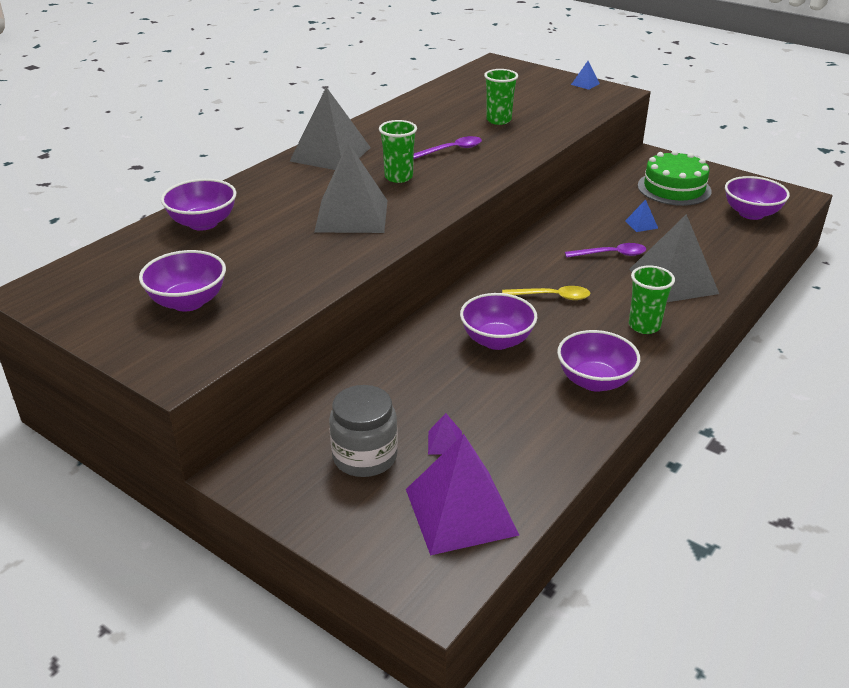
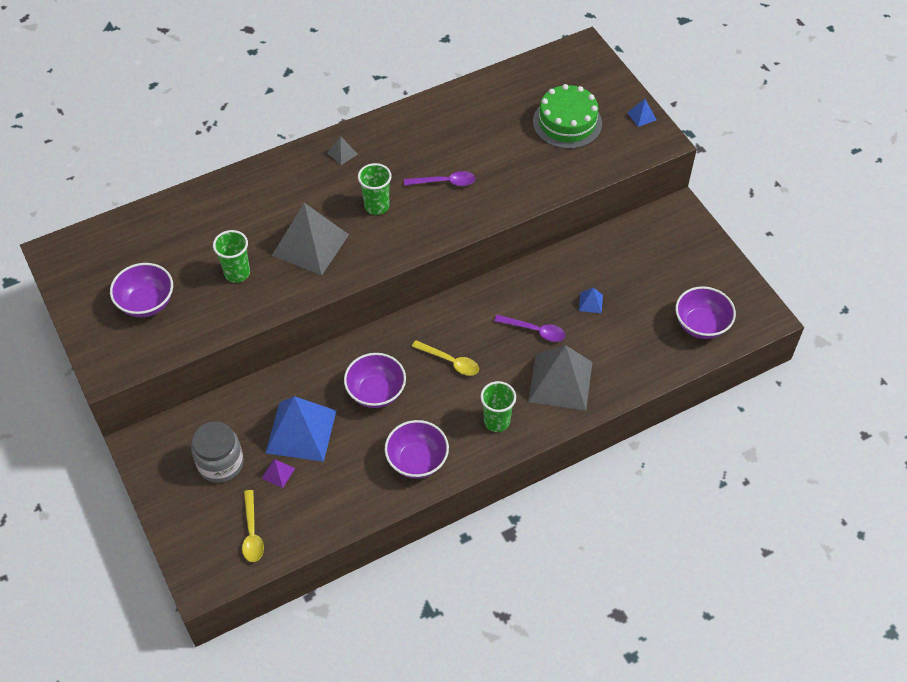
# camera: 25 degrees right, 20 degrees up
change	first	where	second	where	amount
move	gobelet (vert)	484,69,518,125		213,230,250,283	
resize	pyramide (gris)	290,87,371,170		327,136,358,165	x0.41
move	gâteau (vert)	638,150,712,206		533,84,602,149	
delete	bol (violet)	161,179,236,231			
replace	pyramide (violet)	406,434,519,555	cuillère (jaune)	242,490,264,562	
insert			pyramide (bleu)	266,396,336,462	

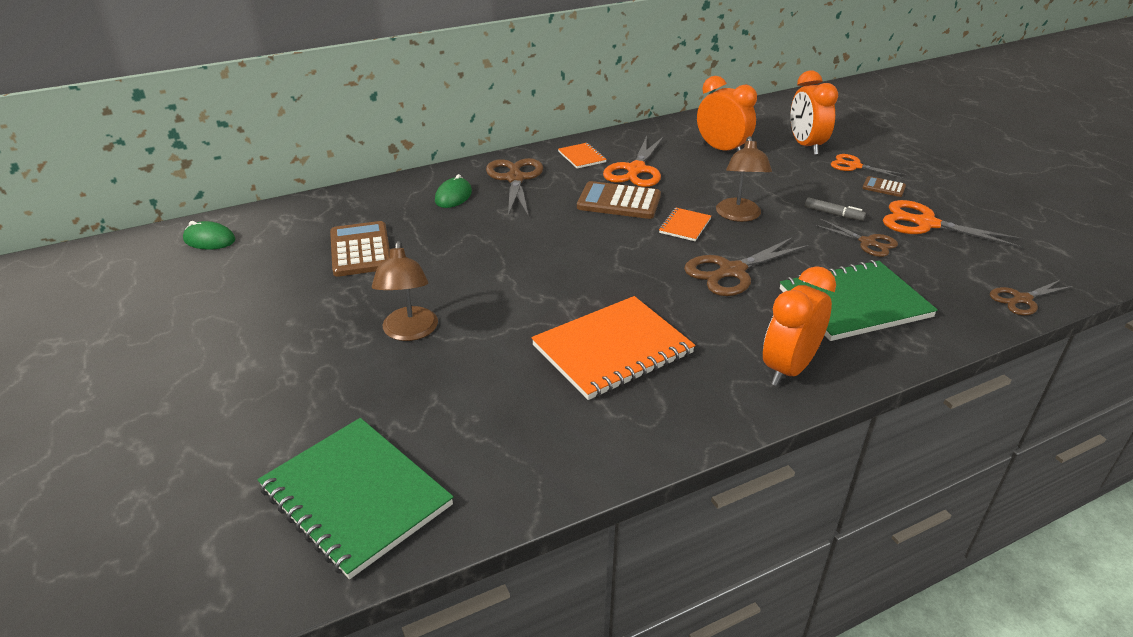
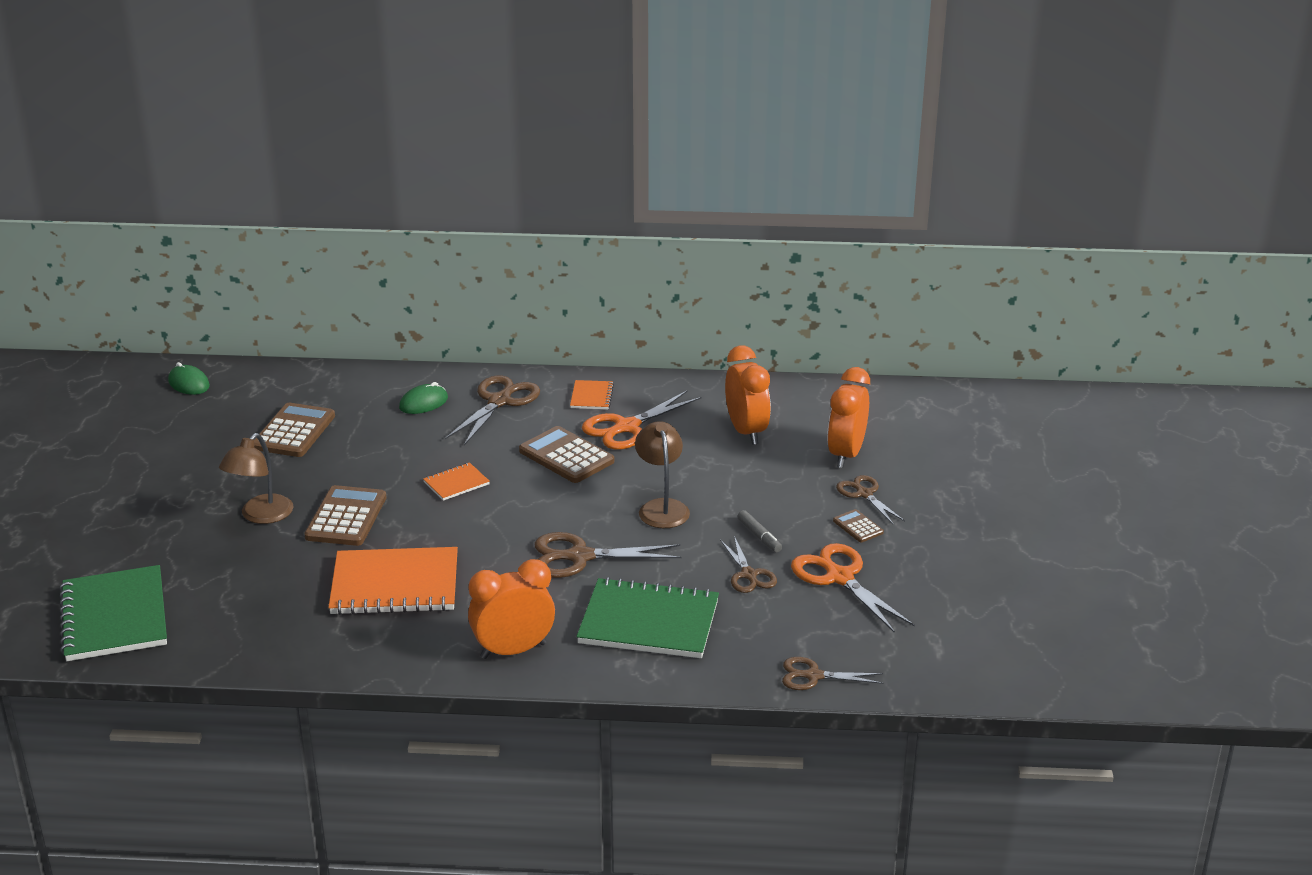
# camera: 30 degrees right, 5 degrees down
change	first	where	second	where	amount
rotate	lampe (marron)	716,136,772,222		635,421,690,528	135 degrees clockwise
recolor	ciseaux (orange)	831,154,907,179	ciseaux (marron)	836,475,905,524	
move	carnet (orange)	659,208,711,241		423,462,490,501	
insert			calculatrice (marron)	304,485,387,546	

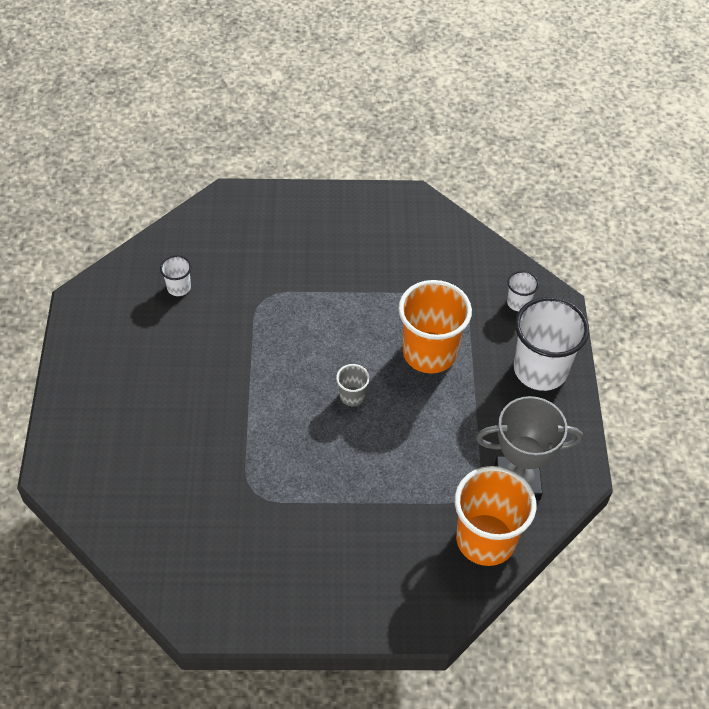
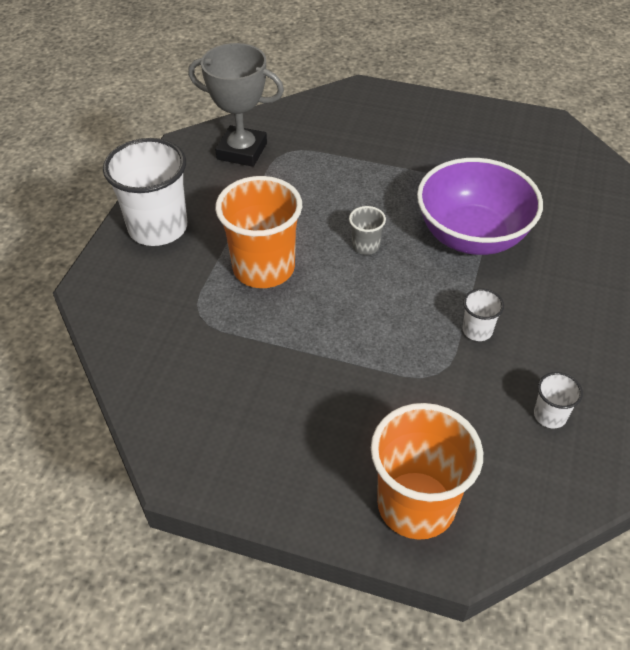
# camera: 160 degrees left, 5 degrees down
change	first	where	second	where	amount
move	gobelet (blanc)	507,271,539,311		462,289,504,341	
move	gobelet (orange)	455,466,536,566		371,403,483,540	
insert			bol (violet)	417,158,543,255	

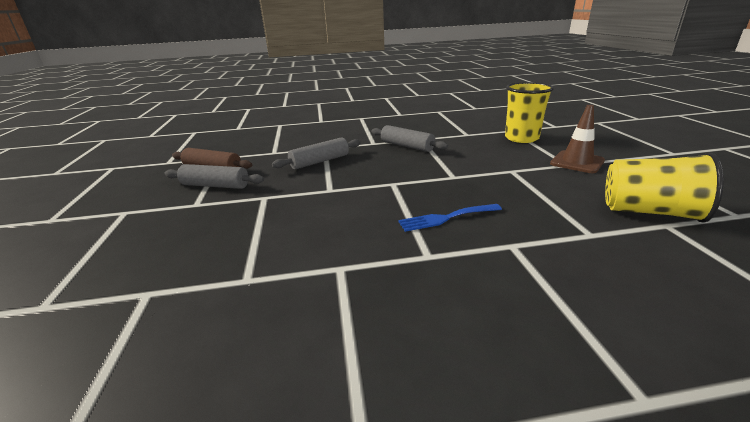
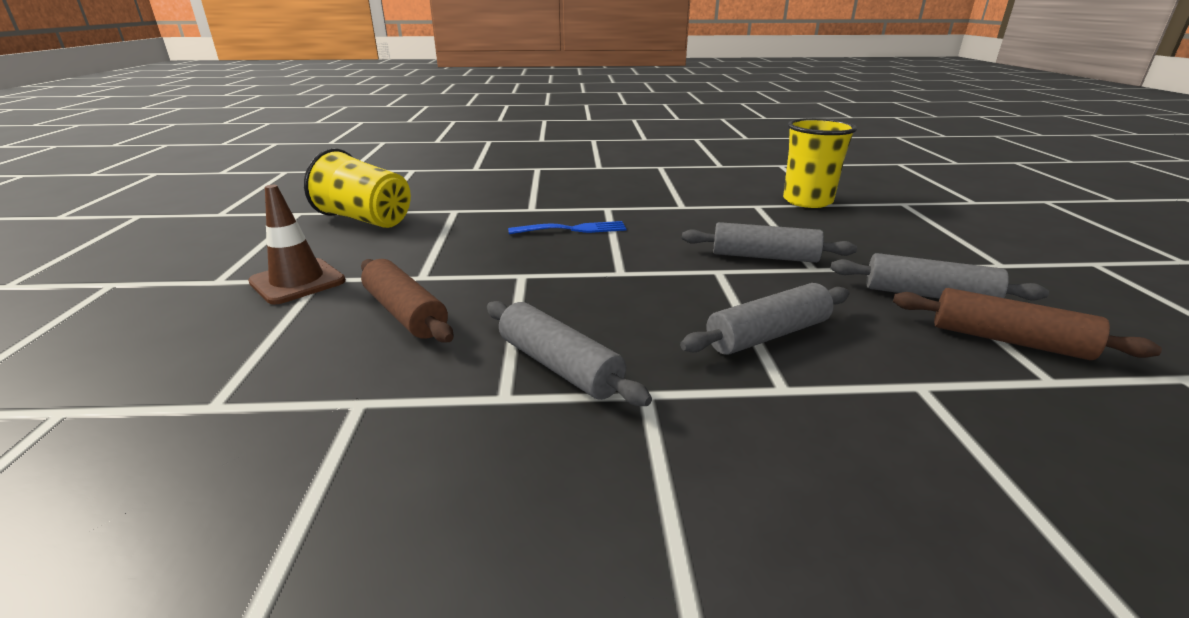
# camera: 175 degrees left, 0 degrees up
change	first	where	second	where	amount
move	gobelet (jaune)	505,82,554,143		783,118,857,208	
insert			rouleau à pâtisserie (gris)	682,222,857,263	
insert			rouleau à pâtisserie (marron)	361,259,453,343	

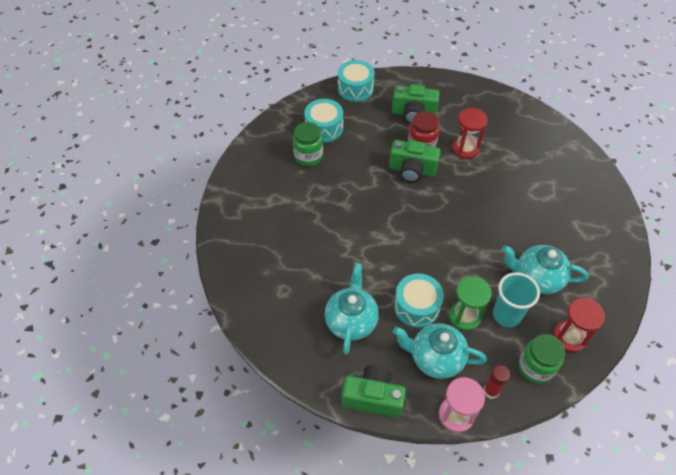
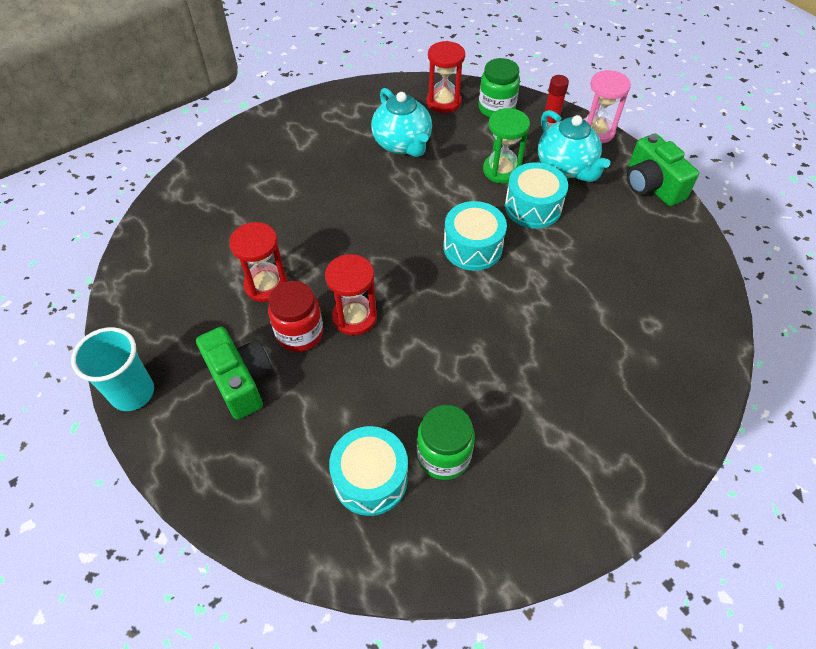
# camera: 130 degrees left, 0 degrees up
change	first	where	second	where	amount
move	tambour (turquoise)	338,60,375,102		443,201,507,271	
replace	appareil photo (vert)	389,140,441,183	sablier (rouge)	325,254,377,335	
delete	théière (turquoise)	325,263,379,355			
move	gobelet (turquoise)	493,272,540,327		71,327,154,411	

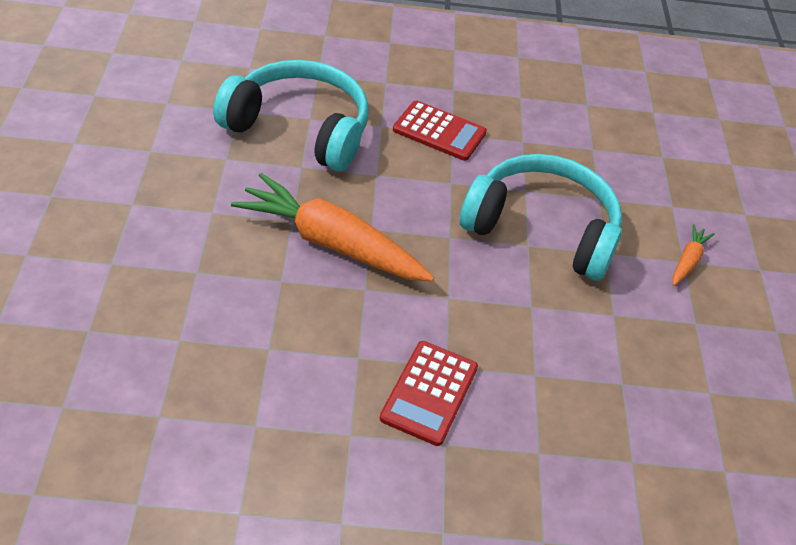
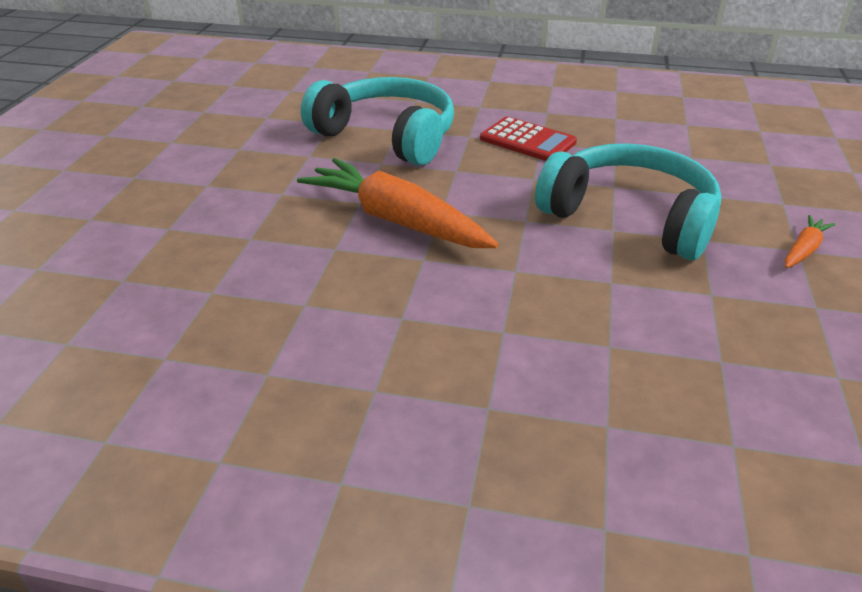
# camera: 15 degrees right, 10 degrees down
change	first	where	second	where	amount
delete	calculatrice (rouge)	380,341,478,446			

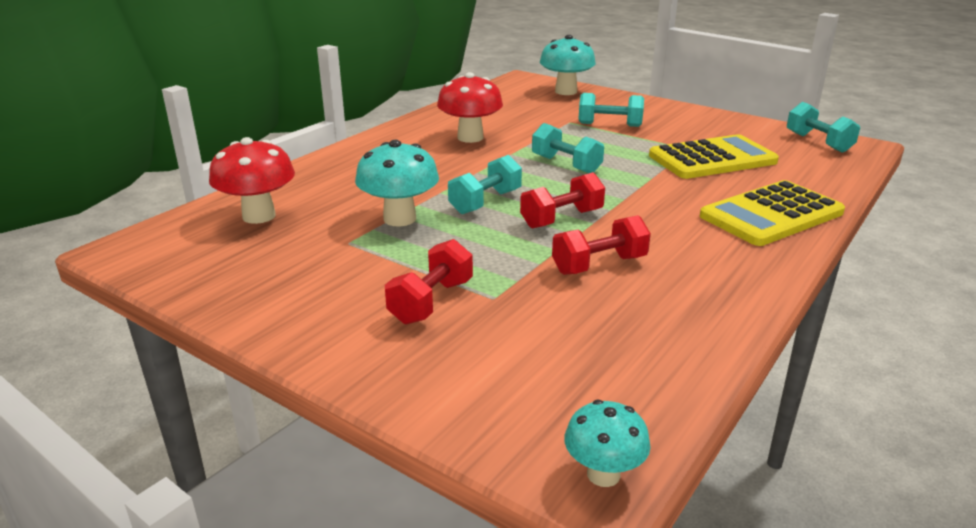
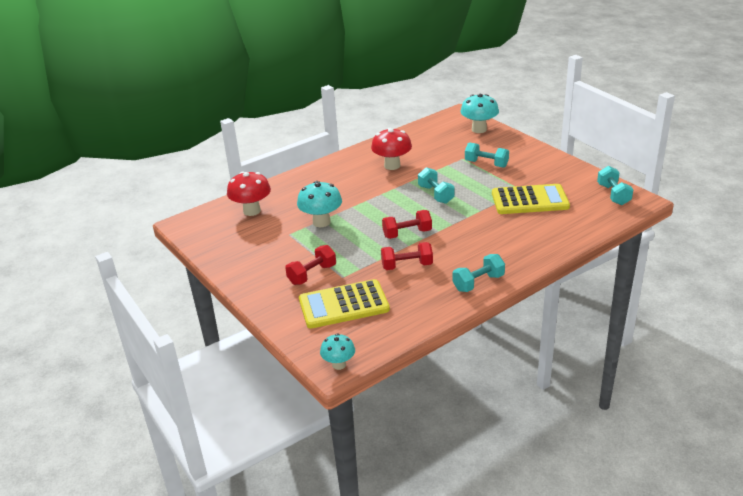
# camera: 20 degrees right, 5 degrees up
change	first	where	second	where	amount
move	haltère (turquoise)	448,155,522,214		453,254,505,292	
move	calculatrice (jaune)	700,180,845,246		299,279,390,329	

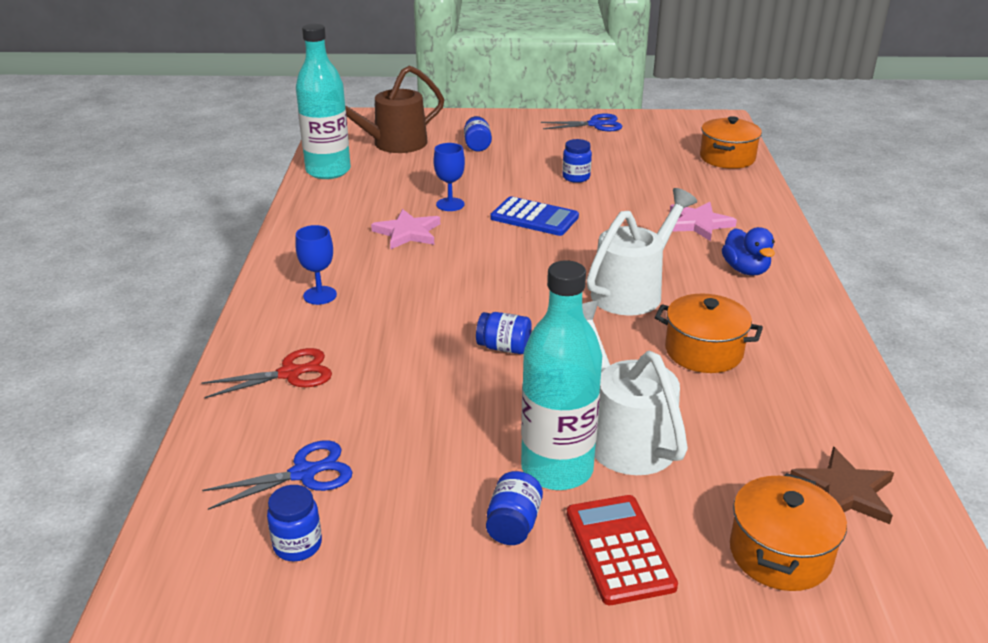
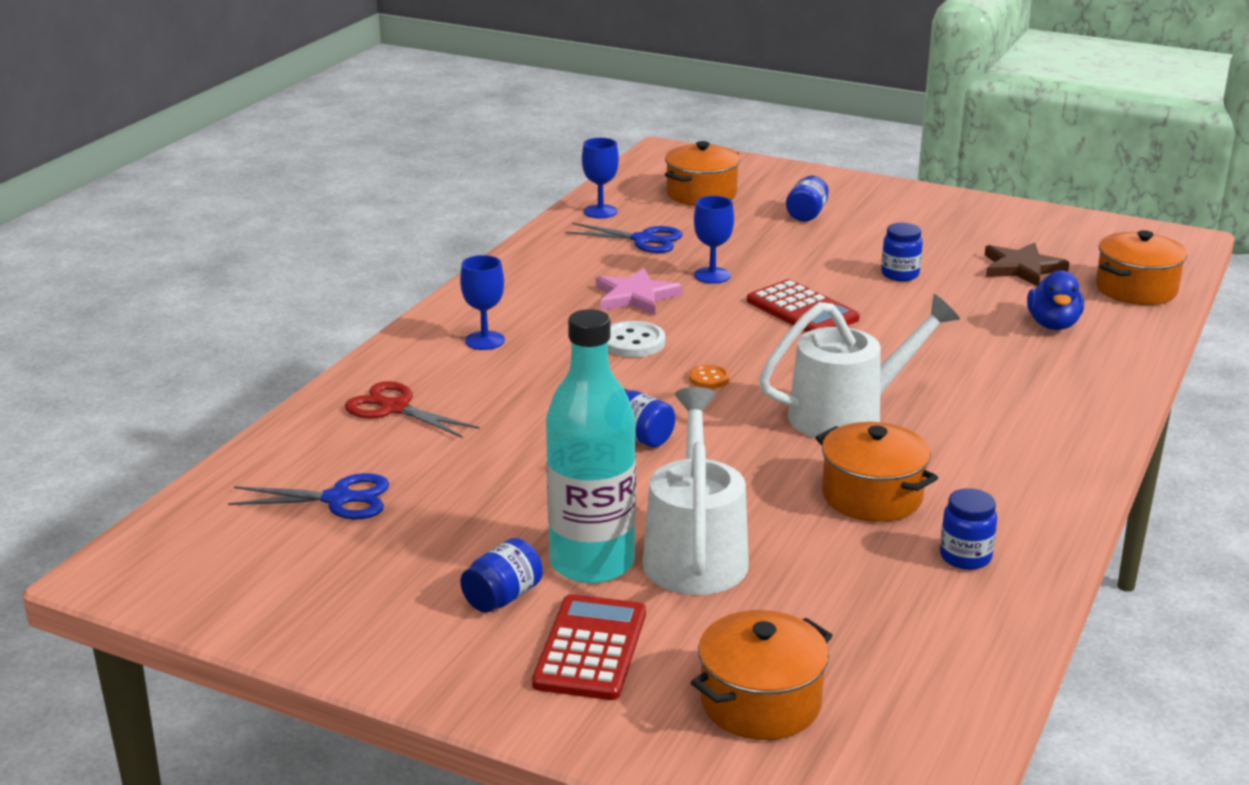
# camera: 25 degrees right, 5 degrees down
change	first	where	second	where	amount
replace	bouteille (turquoise)	296,24,351,179	verre à pied (bleu)	582,138,619,218	
replace	arrosoir (marron)	345,65,444,153	marmite (orange)	665,141,740,206	
move	ciseaux (bleu)	541,113,622,131		565,223,683,253	
recolor	calculatrice (bleu)	490,196,579,236	calculatrice (rouge)	747,279,860,332	
delete	étoile (rose)	670,202,737,241			
move	canard (bleu)	722,227,775,275		1027,270,1084,330	
rotate	ciseaux (rouge)	201,348,332,398		345,381,479,438	150 degrees counterclockwise
move	étoile (marron)	790,447,894,524		985,242,1070,286	
move	bocal (bleu)	267,485,322,561		940,488,997,570	
insert			bouton (blanc)	608,321,665,357	
insert			bouton (orange)	689,365,730,389	

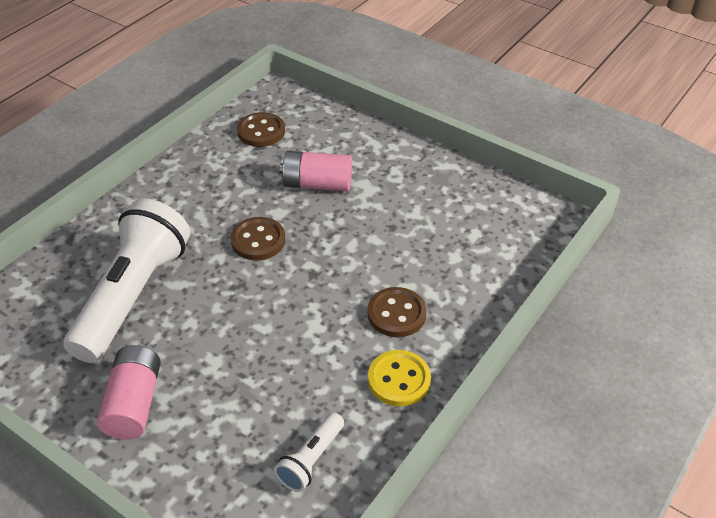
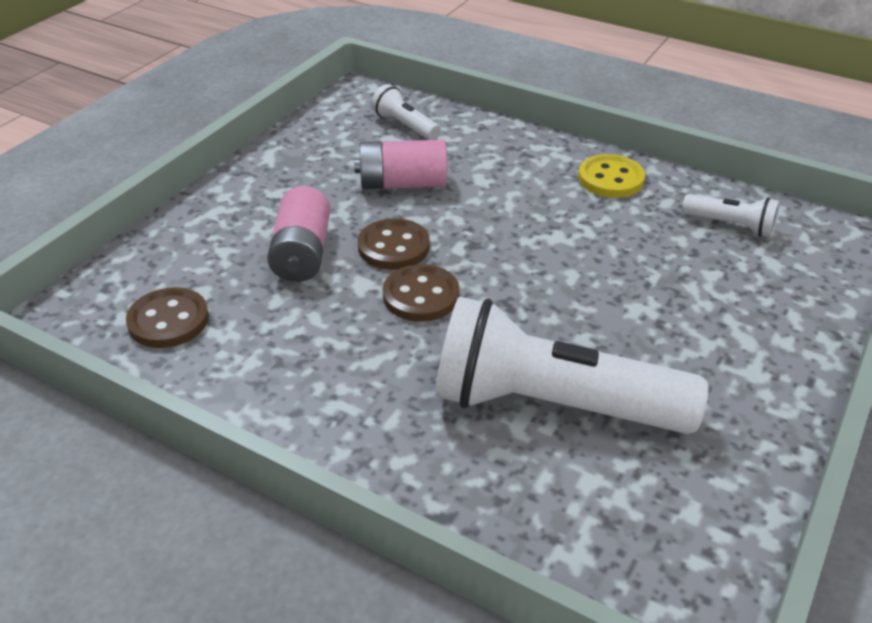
# camera: 95 degrees left, 5 degrees down
change	first	where	second	where	amount
move	bouton (marron)	368,287,426,337		358,218,430,270	
move	pile (rose)	97,345,161,440		354,140,447,189	
insert			lampe de poche (blanc)	371,84,441,140	

